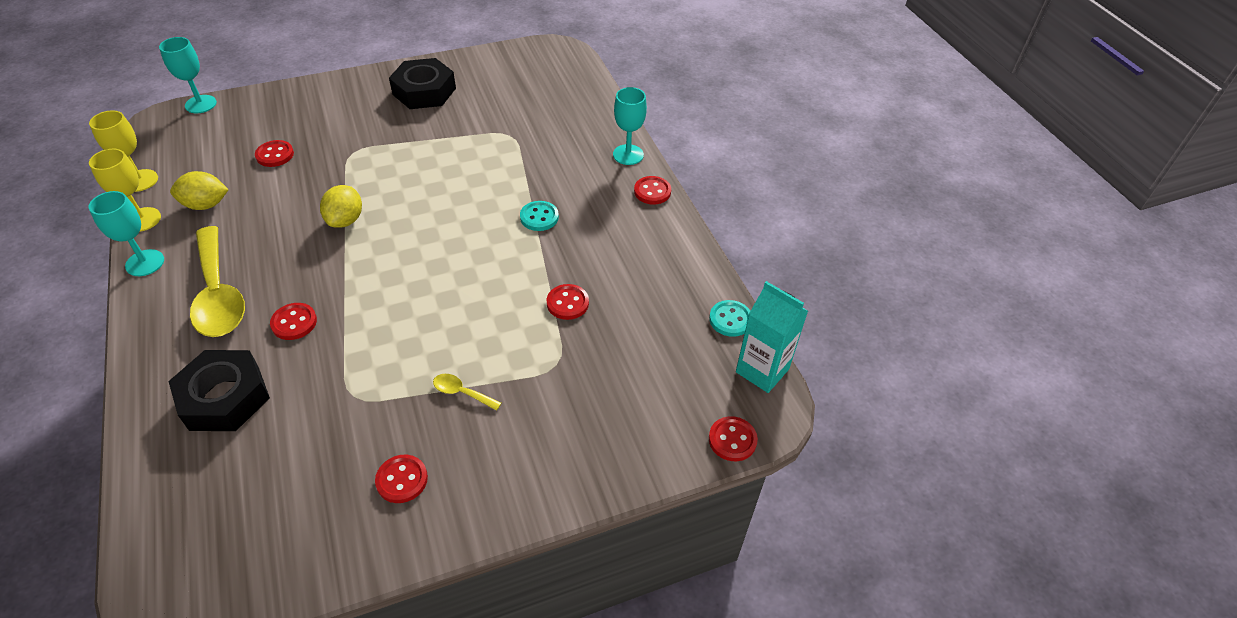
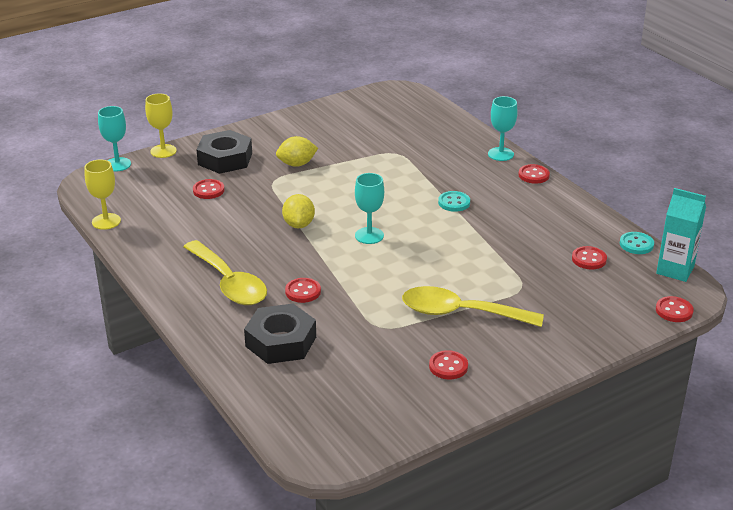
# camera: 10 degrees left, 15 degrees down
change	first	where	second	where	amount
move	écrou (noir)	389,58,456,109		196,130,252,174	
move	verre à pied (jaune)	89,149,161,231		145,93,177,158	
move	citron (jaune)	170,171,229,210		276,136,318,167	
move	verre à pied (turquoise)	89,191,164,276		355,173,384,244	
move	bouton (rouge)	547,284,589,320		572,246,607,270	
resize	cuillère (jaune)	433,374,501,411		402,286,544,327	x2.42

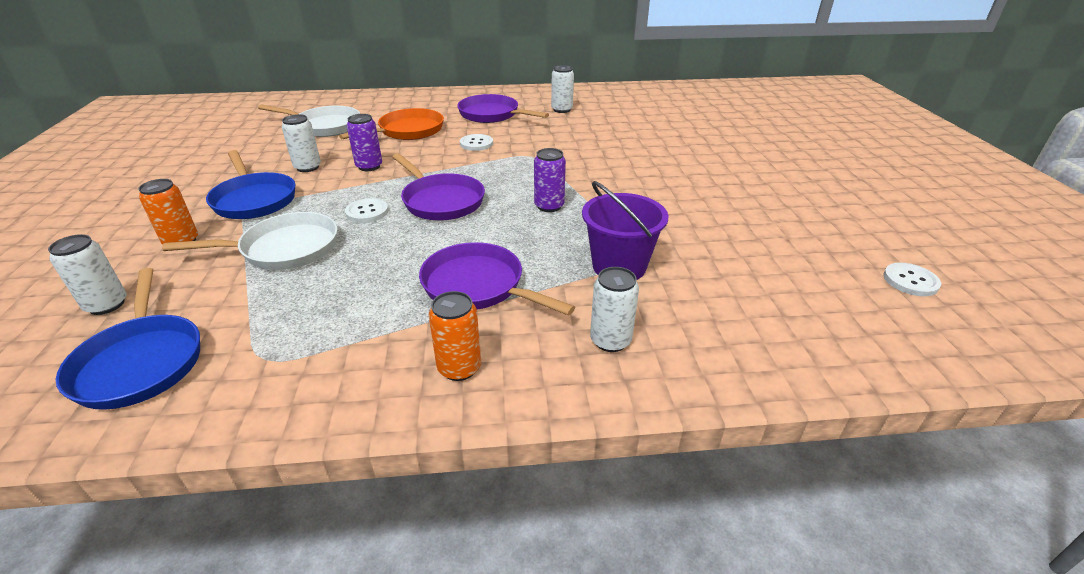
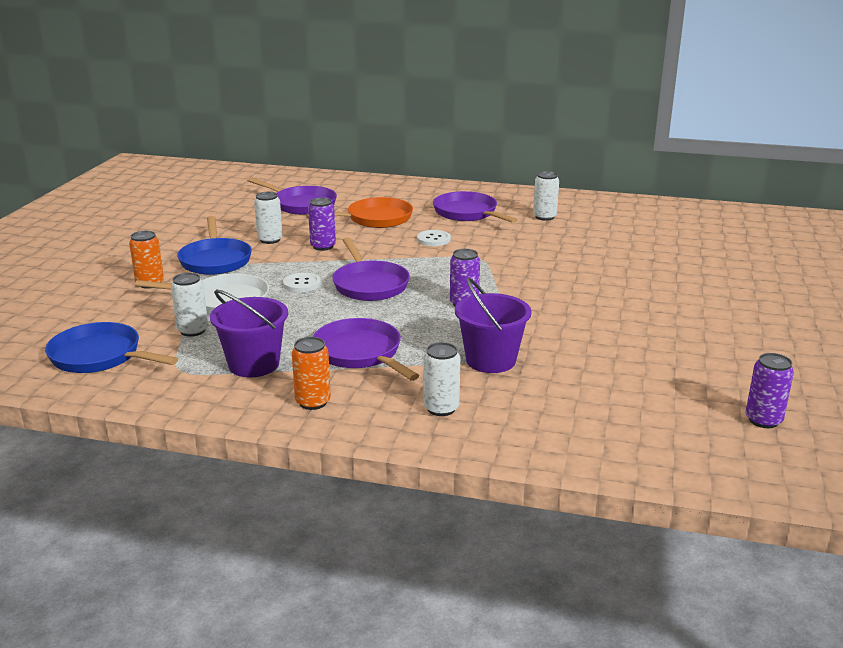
# camera: 20 degrees right, 10 degrees down
change	first	where	second	where	amount
recolor	poêle (blanc)	258,104,360,137	poêle (violet)	247,177,337,215	
move	canette (blanc)	48,234,126,315		171,273,208,337	
replace	bouton (blanc)	883,263,941,296	canette (violet)	745,353,794,428	
rotate	poêle (bleu)	56,268,200,410		45,322,178,373	120 degrees clockwise
insert			seau (violet)	210,289,288,377	

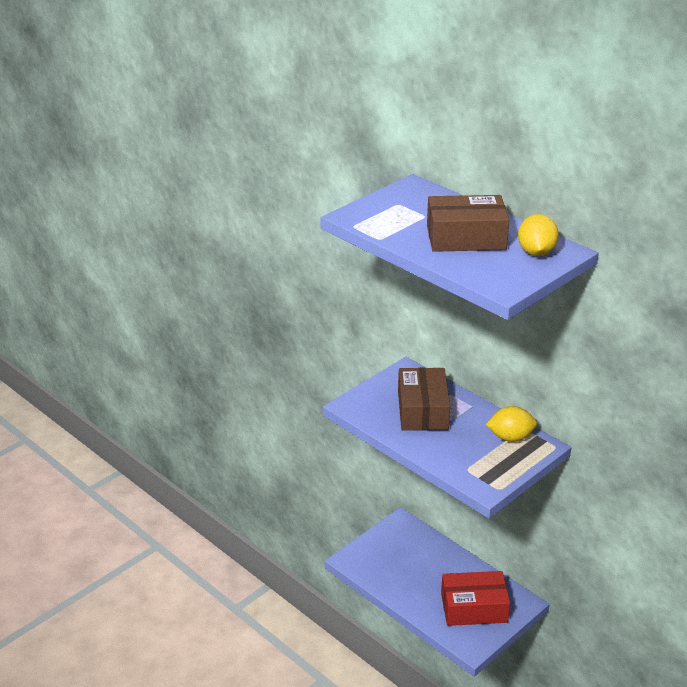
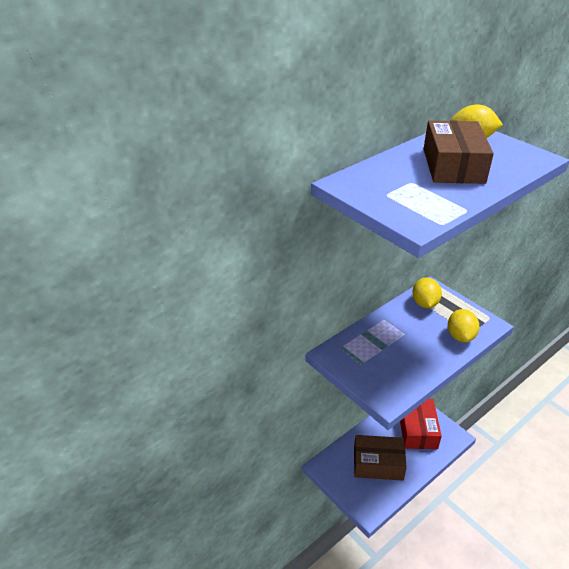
# camera: 85 degrees left, 5 degrees up
change	first	where	second	where	amount
move	boîte (marron)	398,368,450,431		354,435,407,481	
insert			citron (jaune)	448,309,479,342	

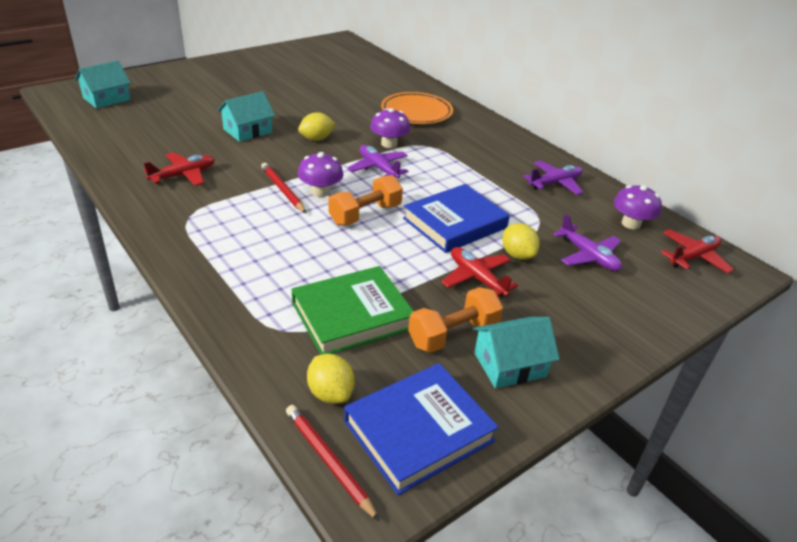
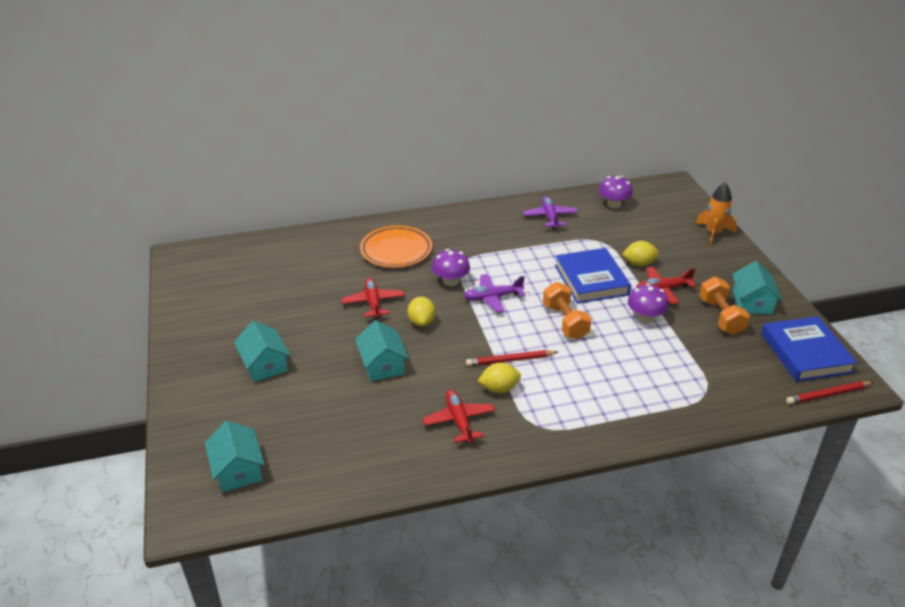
# camera: 65 degrees left, 0 degrees up
change	first	where	second	where	amount
move	champignon (violet)	298,152,343,197		628,284,669,323	
delete	avion (violet)	553,214,622,271			
move	avion (rouge)	661,229,734,273		341,278,404,319	
delete	livre (vert)	291,266,414,355			
move	citron (jaune)	307,354,355,404		478,363,521,393	
insert			fusée (orange)	695,183,737,246	
insert			maison (turquoise)	234,321,290,382	

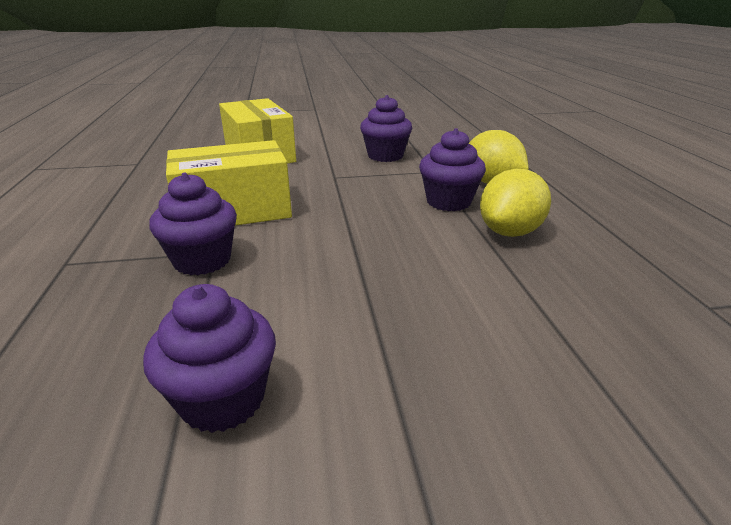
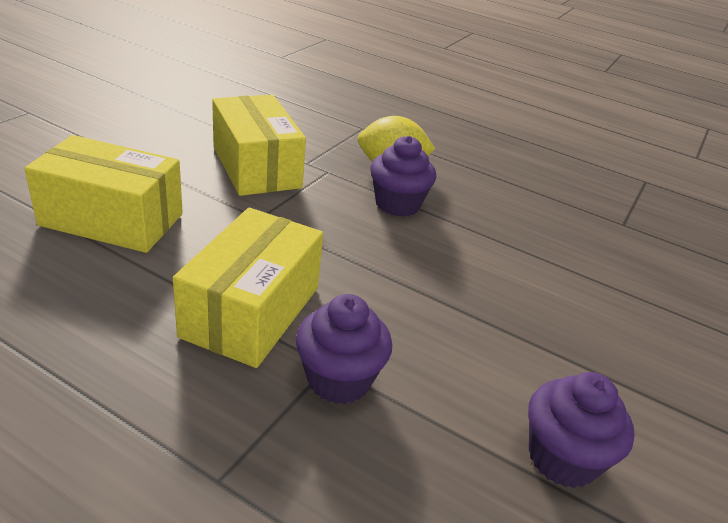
# camera: 55 degrees left, 5 degrees up
change	first	where	second	where	amount
replace	muffin (violet)	360,95,412,162	boîte (jaune)	212,95,306,196	
delete	citron (jaune)	480,169,551,237			

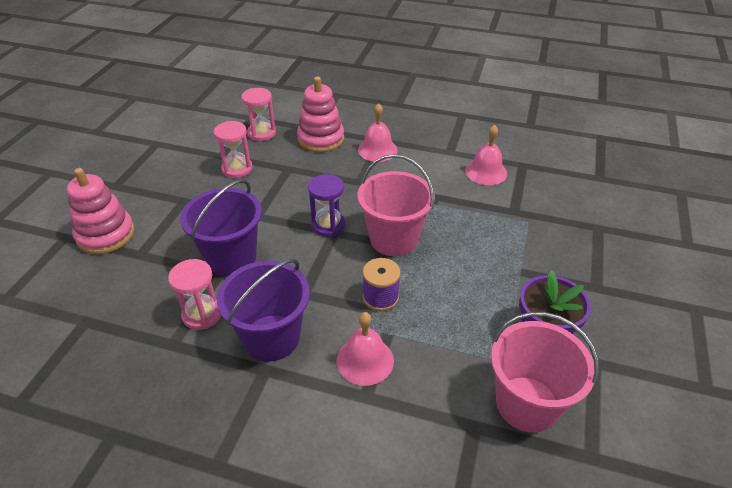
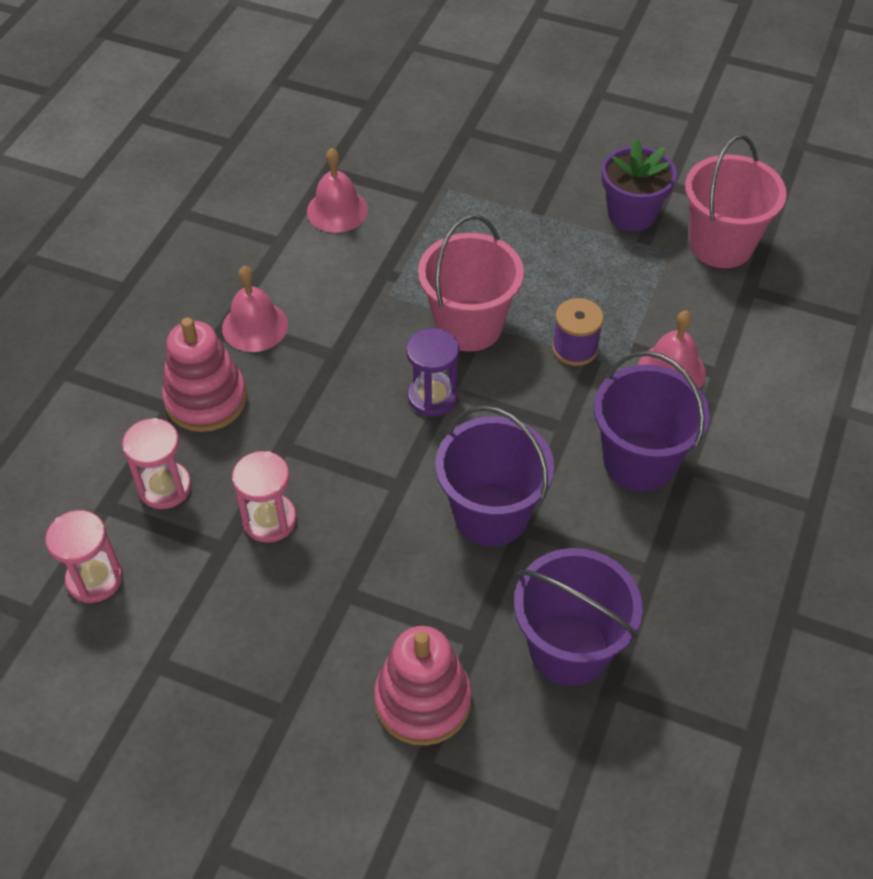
# camera: 85 degrees left, 10 degrees up
change	first	where	second	where	amount
move	sablier (rose)	168,259,221,330		45,510,123,603	
insert			seau (violet)	514,548,642,686	

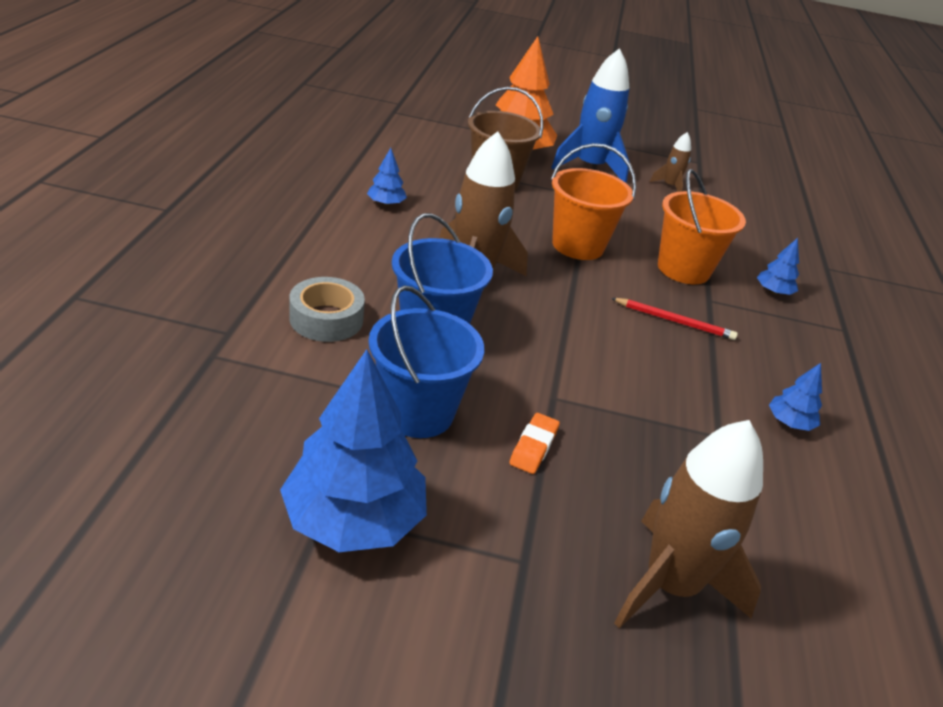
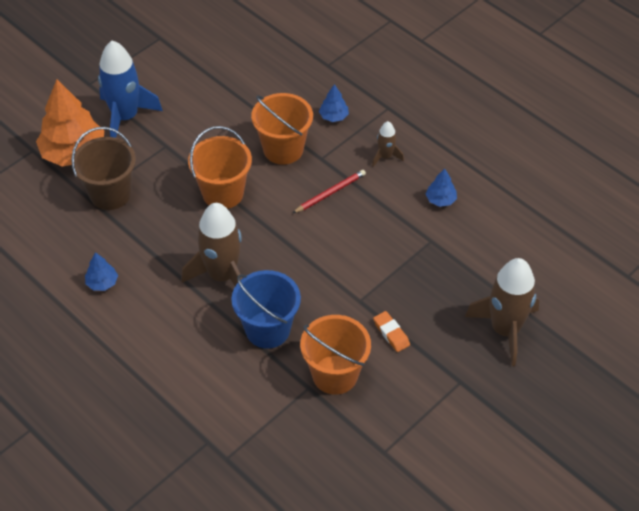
# camera: 50 degrees left, 15 degrees up
change	first	where	second	where	amount
move	fusée (marron)	650,132,691,192		372,121,404,167	
delete	ruban adhésif (gris)	289,277,365,342			
recolor	seau (bleu)	369,285,484,438	seau (orange)	300,315,371,395	
delete	arbre (bleu)	280,349,427,552			

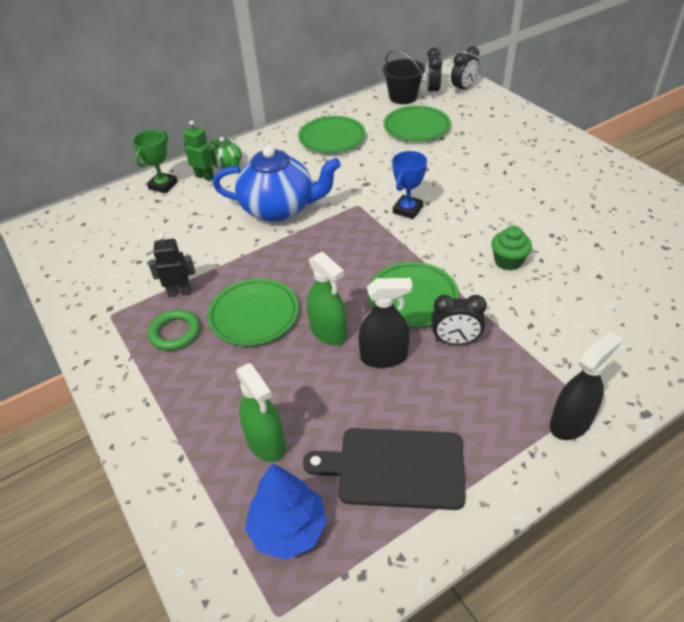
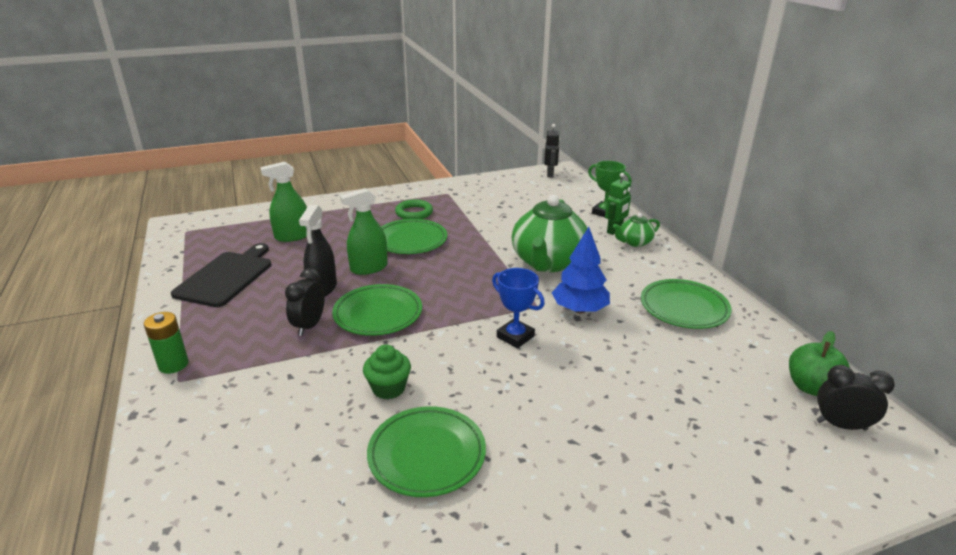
# camera: 100 degrees right, 15 degrees down
change	first	where	second	where	amount
delete	réveil (noir)	451,46,479,93			
replace	seau (noir)	383,50,425,104	pomme (vert)	789,331,850,396	
move	assiette (vert)	384,106,451,142		367,406,486,497	
recolor	théière (bleu)	212,146,341,222	théière (vert)	512,195,587,272	
move	robot (noir)	148,234,195,297		544,124,560,178	
replace	vaporisateur (noir)	550,331,621,440	pile (vert)	144,312,189,374	
move	arbre (bleu)	245,463,327,560		552,227,610,314	

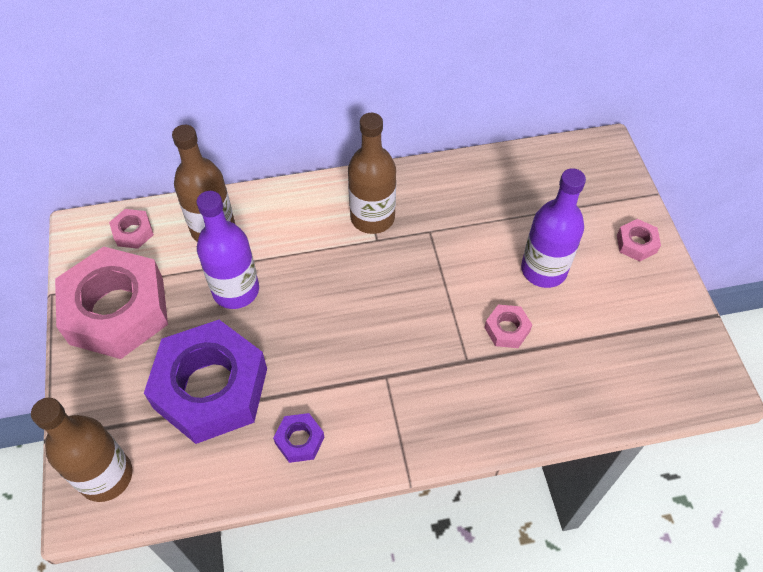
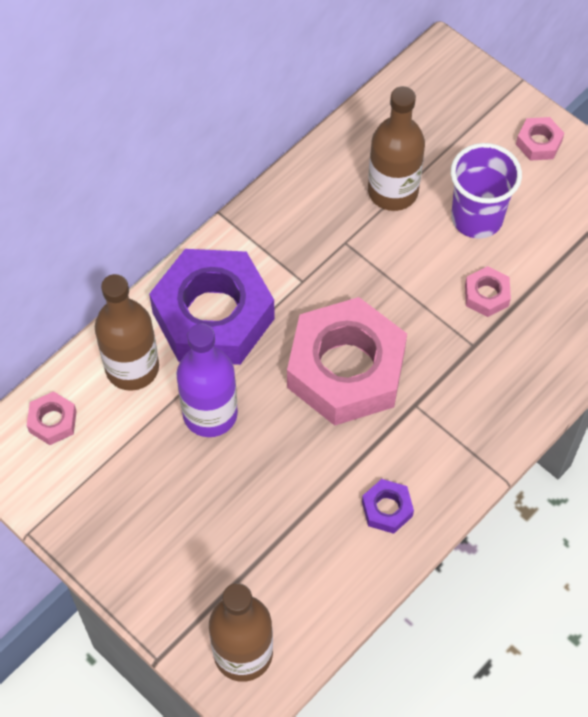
# camera: 35 degrees left, 5 degrees up
change	first	where	second	where	amount
move	bouteille (marron)	348,113,396,234		368,86,425,211	
replace	bouteille (violet)	521,168,586,288	gobelet (violet)	451,143,522,239	
move	écrou (rose)	55,247,168,359		287,297,407,426	
move	écrou (violet)	144,320,267,444		149,249,275,365	

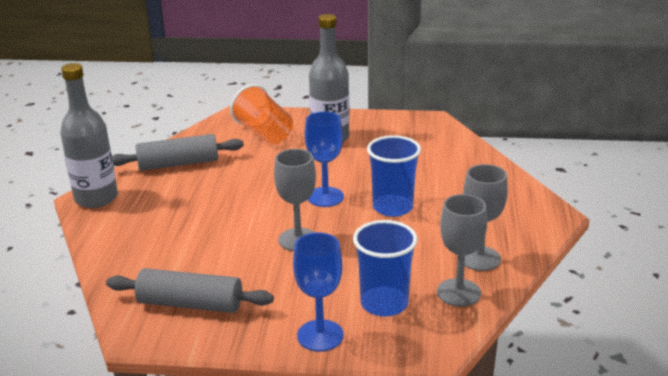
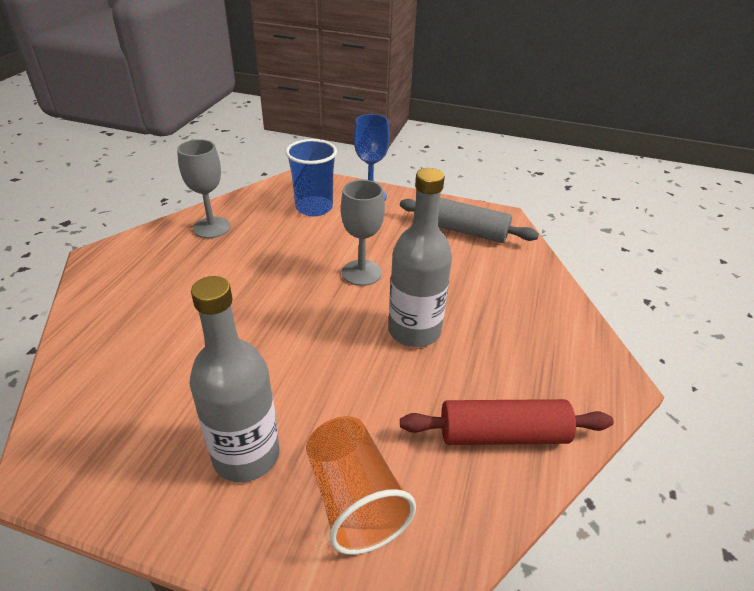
# camera: 170 degrees left, 10 degrees up
change	first	where	second	where	amount
move	bouteille (gris)	60,63,118,208		388,168,452,347	
delete	verre à pied (bleu)	305,112,344,207			
recolor	rouleau à pâtisserie (gris)	112,134,244,171	rouleau à pâtisserie (rouge)	400,399,614,445	
delete	gobelet (bleu)	367,135,421,217			
delete	verre à pied (gris)	437,194,487,307			

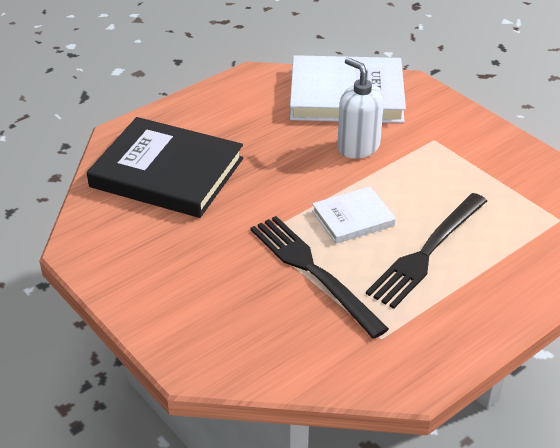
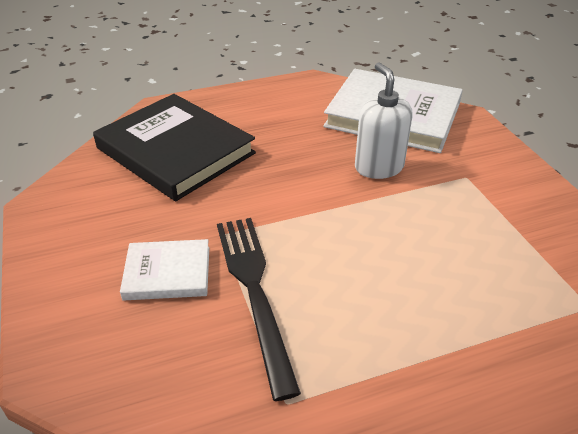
# camera: 20 degrees right, 0 degrees up
change	first	where	second	where	amount
move	livre (blanc)	312,186,396,244		120,239,209,300	
delete	fourchette (noir)	366,193,487,309			

